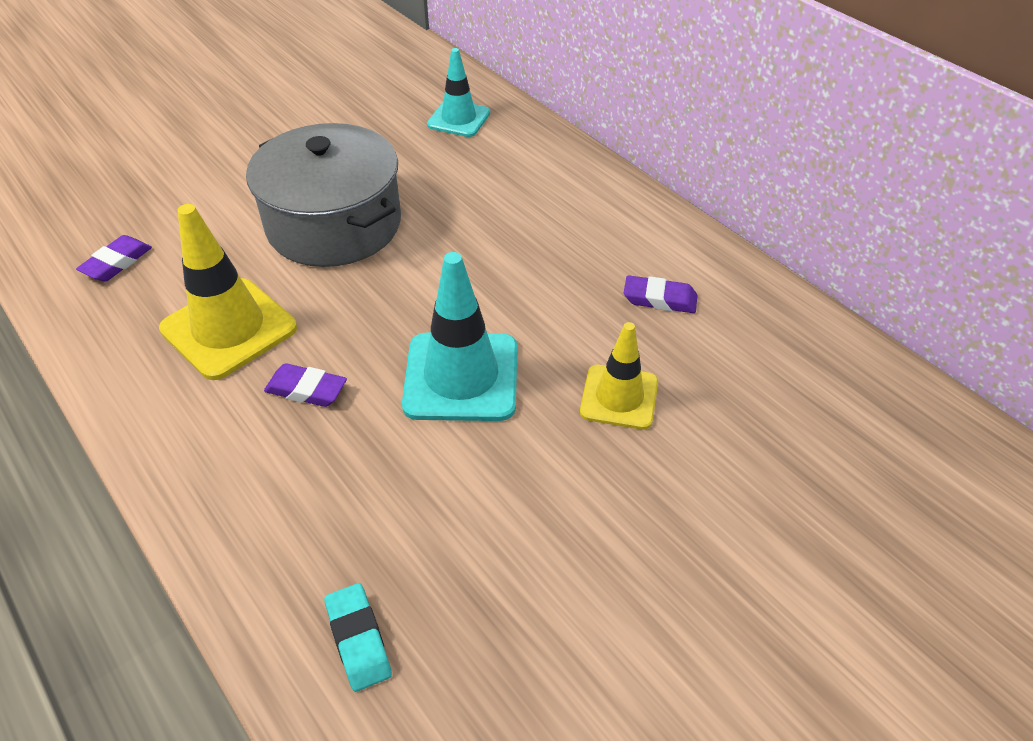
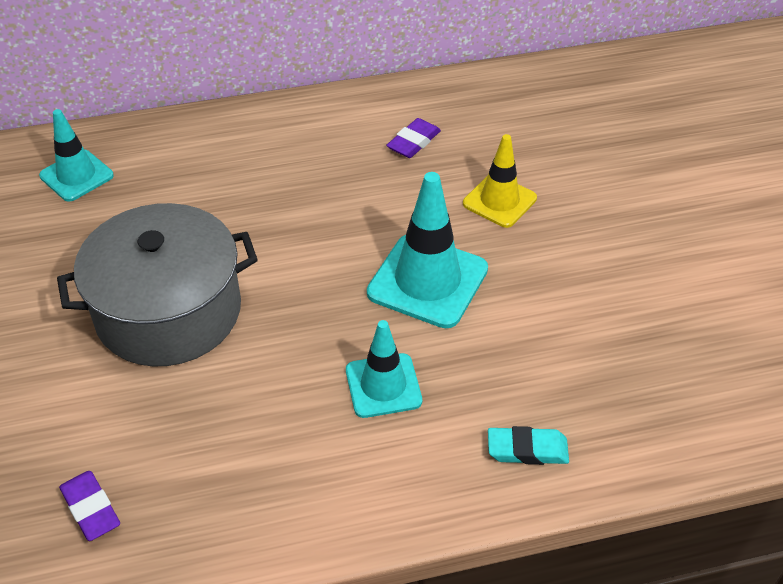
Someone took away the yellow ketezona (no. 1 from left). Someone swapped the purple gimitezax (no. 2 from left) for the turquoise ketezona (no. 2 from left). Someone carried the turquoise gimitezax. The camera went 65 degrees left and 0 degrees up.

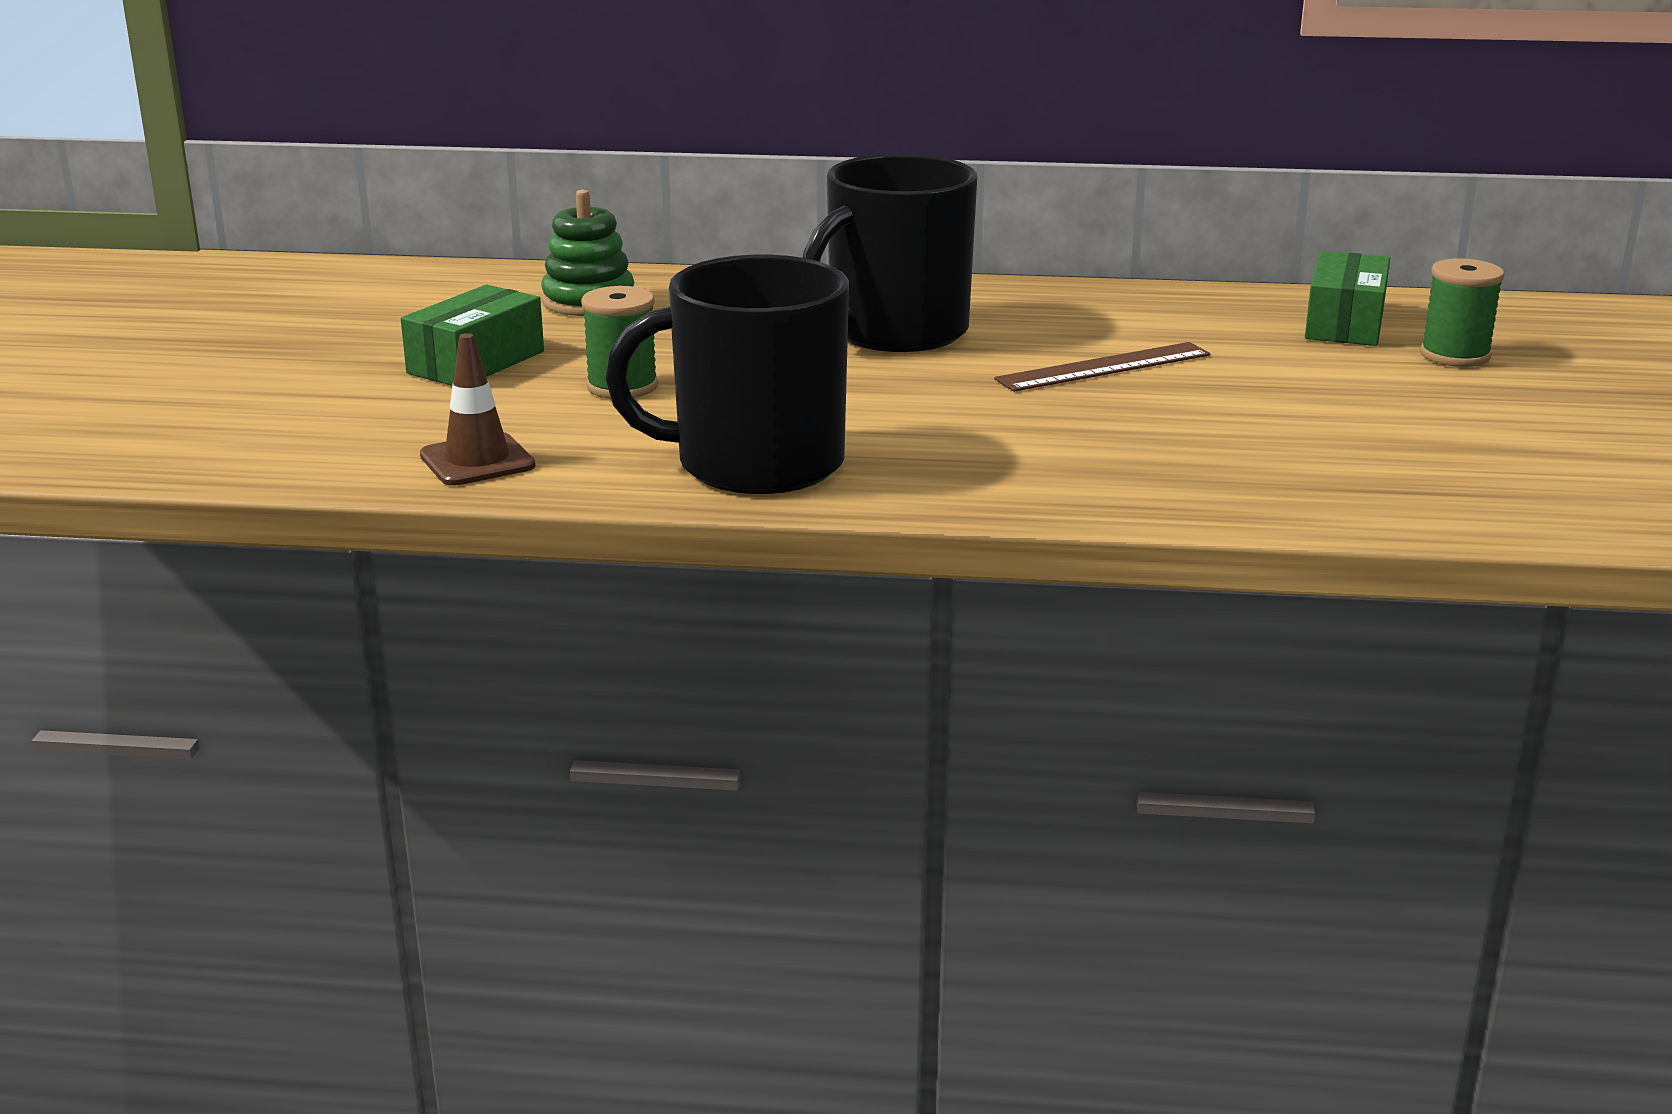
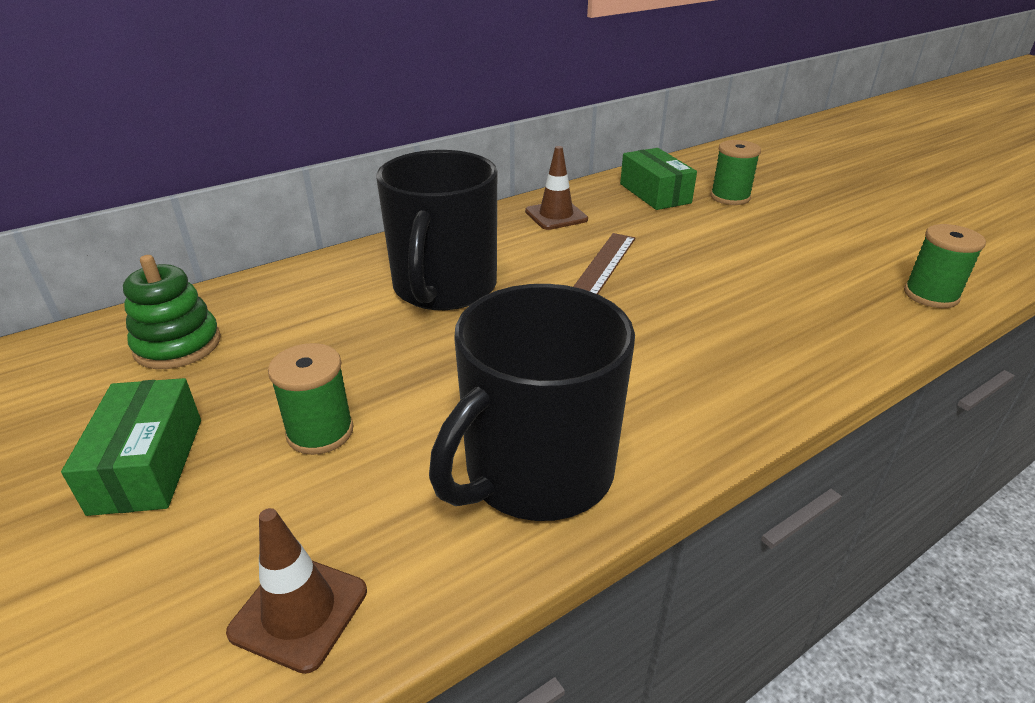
Someone put down the brown ketezona (no. 2 from left). Someone put down the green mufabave (no. 3 from left). The camera went 40 degrees left and 10 degrees up.

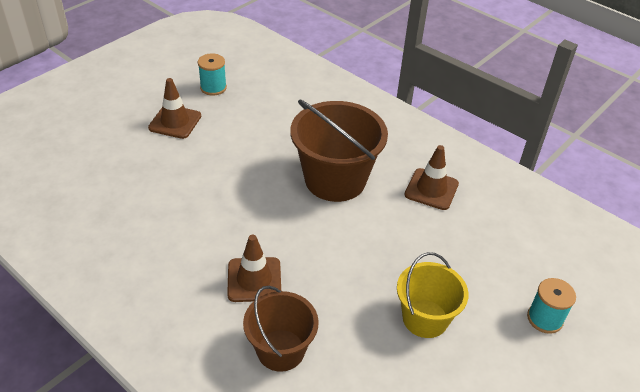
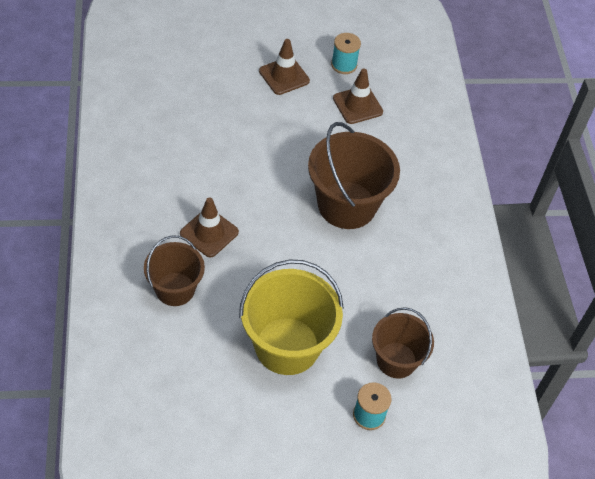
Someone scaled the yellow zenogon by 1.61. Someone carried the brown ketezona (no. 3 from left). Someone put down the brown zenogon (no. 3 from left). The camera went 40 degrees right and 10 degrees up.

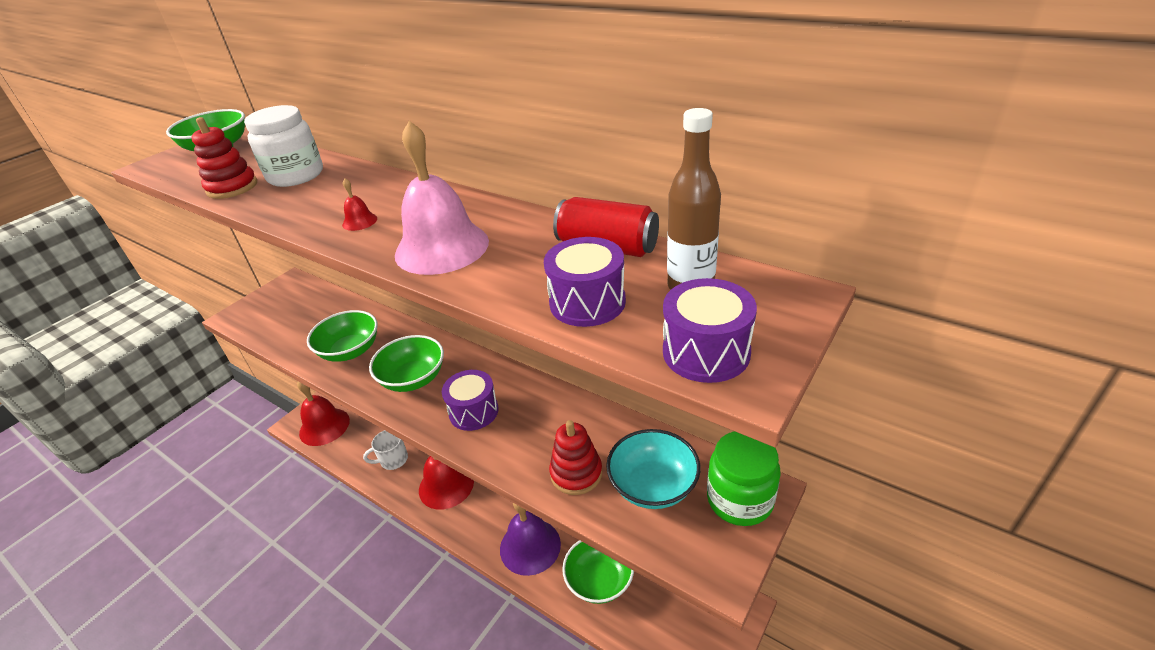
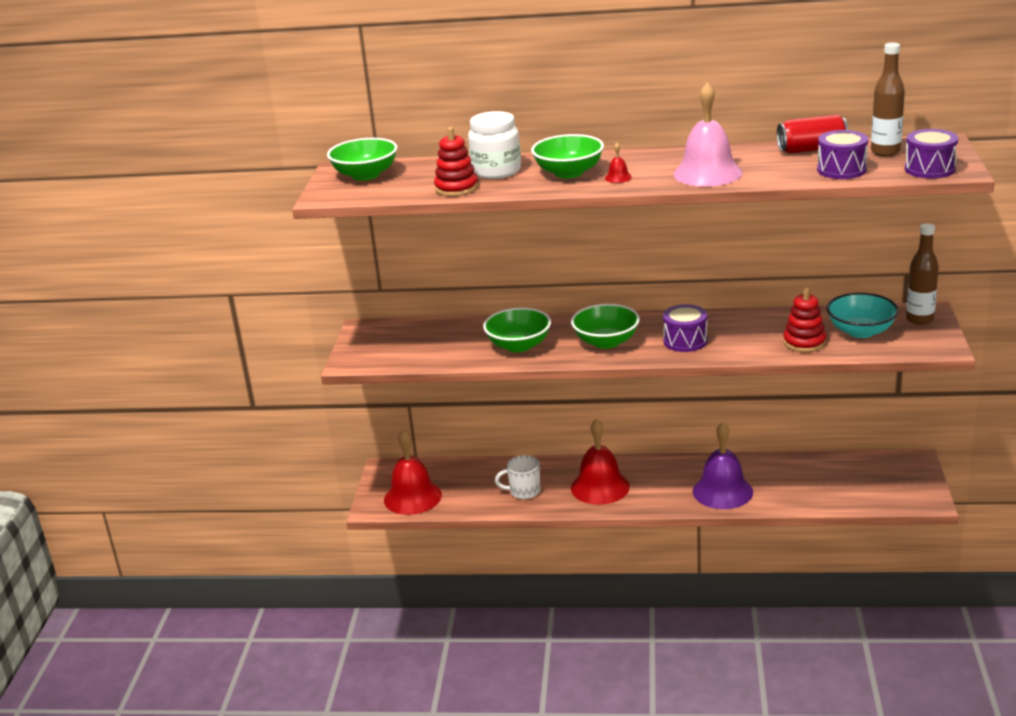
Someone rotated the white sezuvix by 45 degrees clockwise. Someone carried the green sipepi (no. 4 from left in the first image). Someone swapped the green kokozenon for the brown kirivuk (no. 2 from left). The camera went 30 degrees left and 10 degrees down.

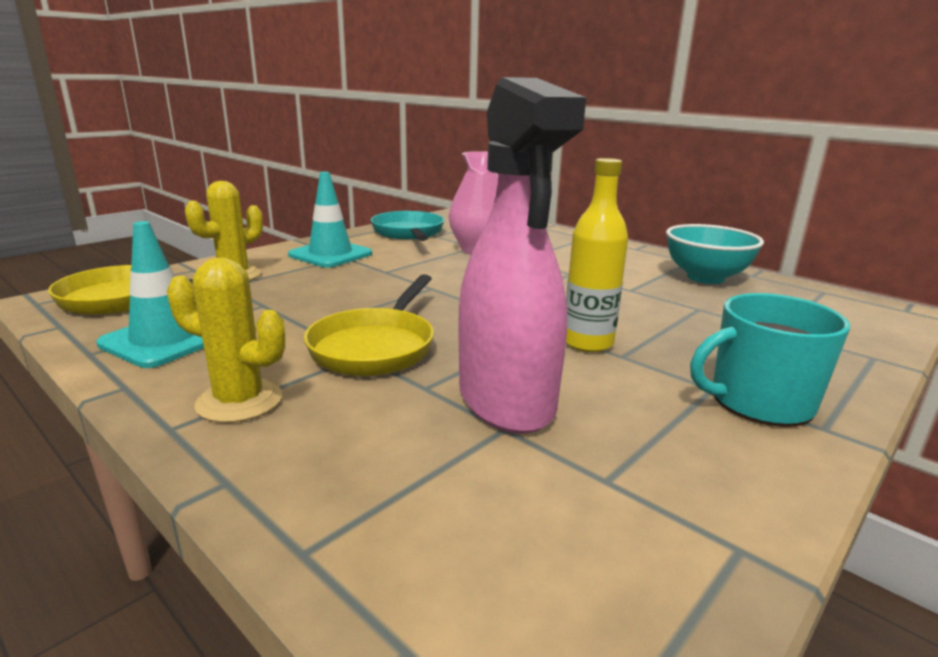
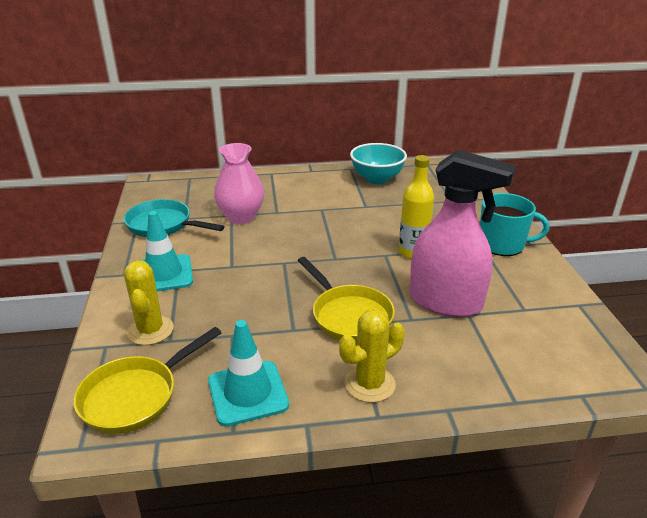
Someone rotated the turquoise sezuvix by 105 degrees counterclockwise. The camera went 50 degrees left and 10 degrees up.

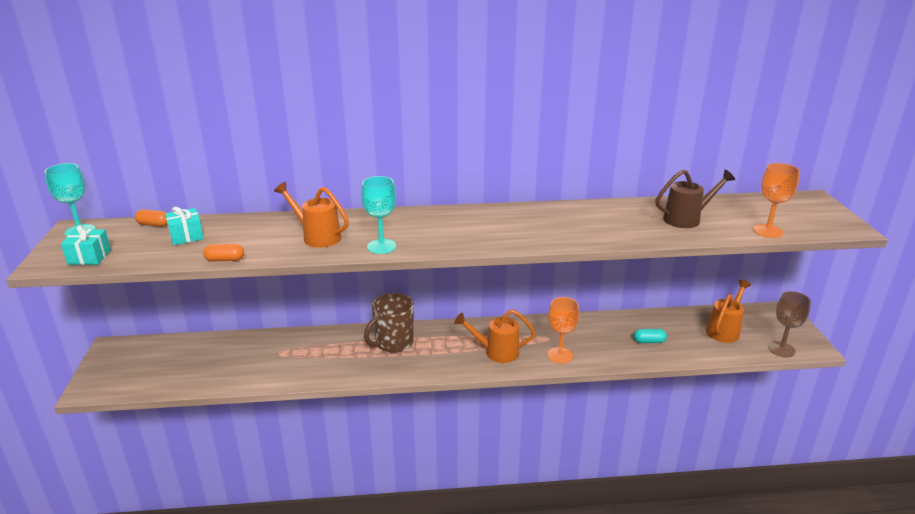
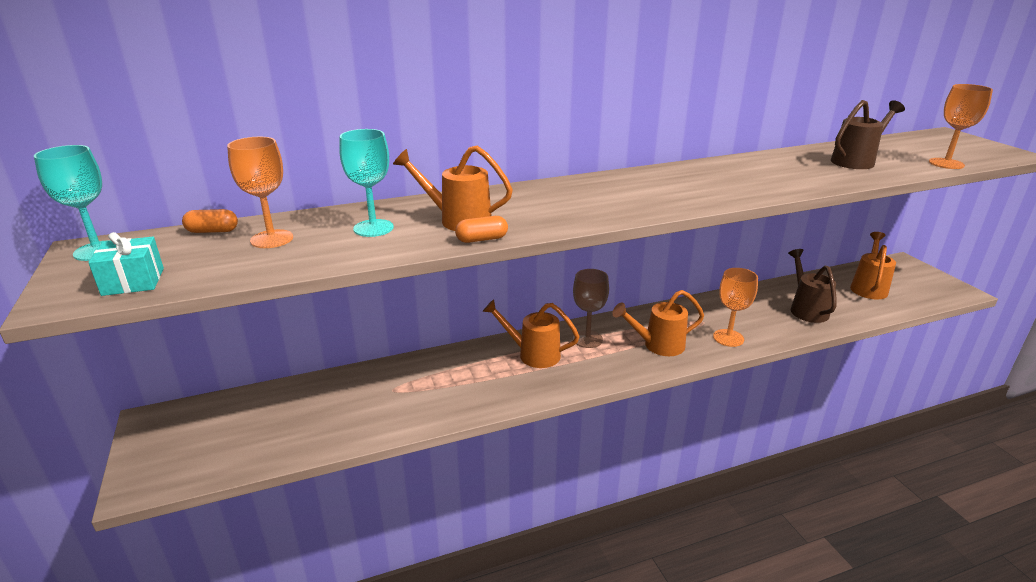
Someone swapped the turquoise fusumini (no. 2 from left) for the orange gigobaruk (no. 1 from left). Someone carried the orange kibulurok (no. 2 from left). Someone carried the turquoise gigobaruk (no. 2 from left). Someone swapped the brown sezuvix for the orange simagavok (no. 2 from left). Someone swapped the turquoise kibulurok for the brown simagavok (no. 1 from left). Someone carried the brown gigobaruk. The camera went 15 degrees left and 0 degrees up.

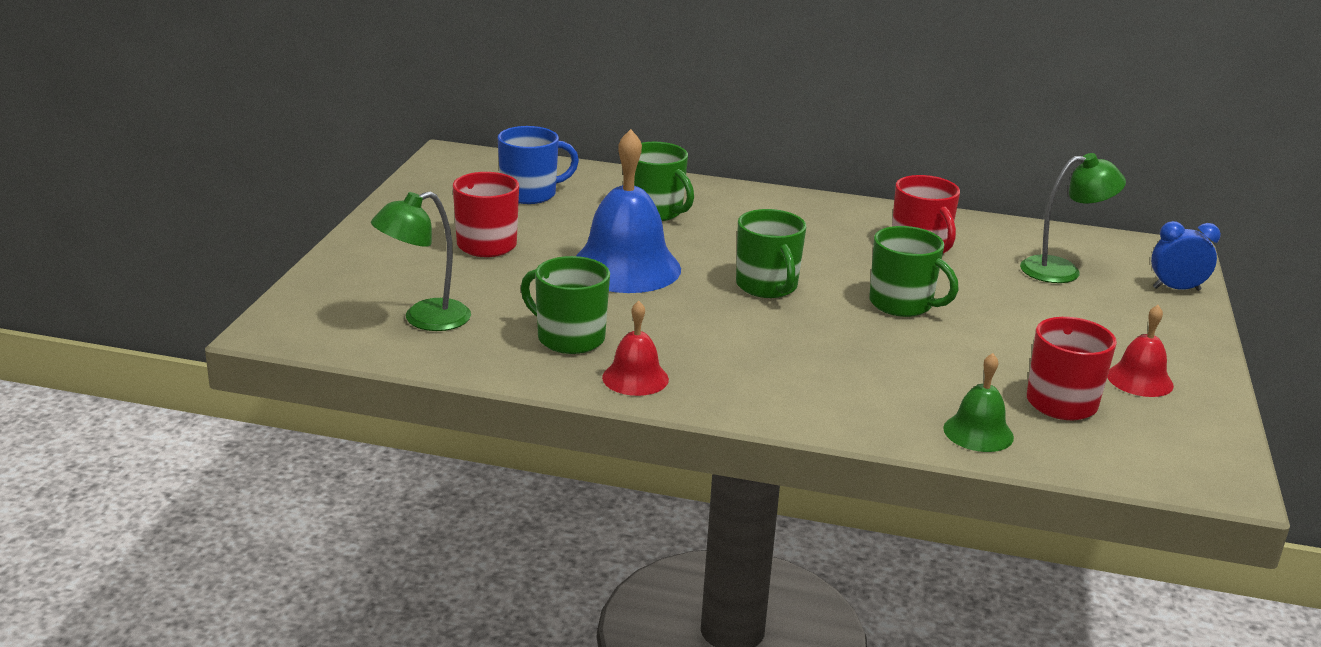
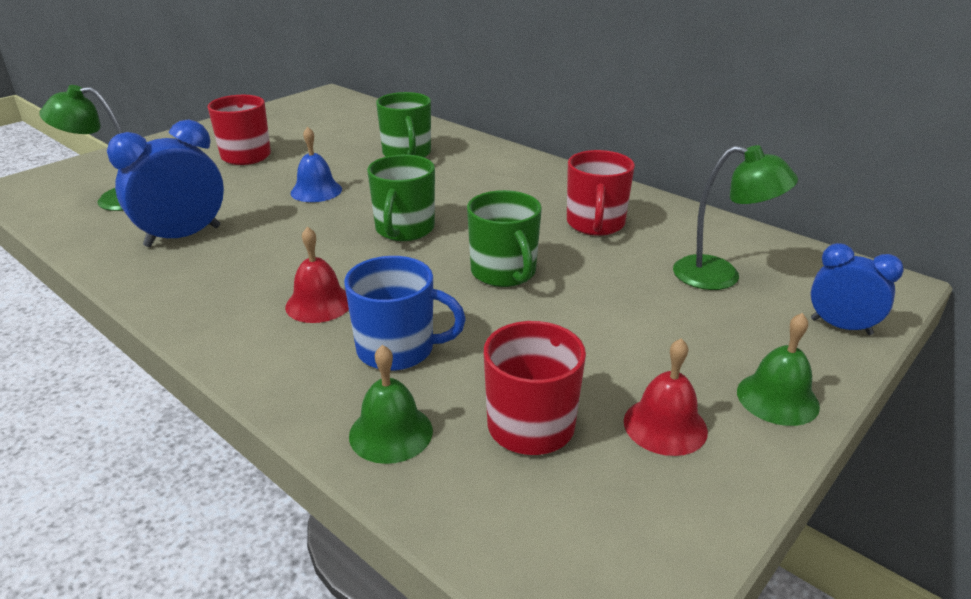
Someone carried the blue sezuvix. Someone swapped the green sezuvix (no. 1 from left) for the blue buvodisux (no. 1 from left). Someone scaled the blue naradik by 0.52. Someone carried the red naradik (no. 1 from left). Someone put down the green naradik (no. 2 from left). The camera went 30 degrees right and 5 degrees up.

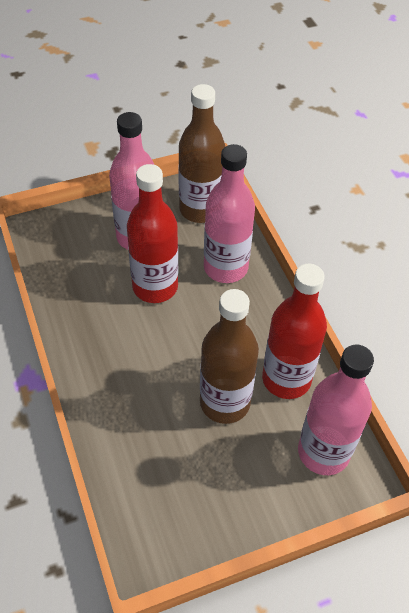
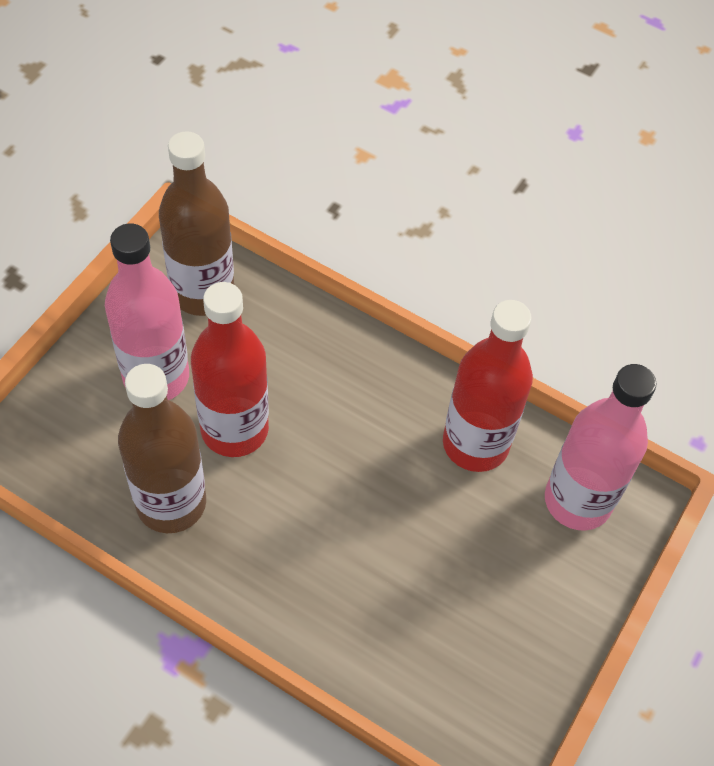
Someone carried the brown kirivuk (no. 2 from left in the first image). Someone took away the pink kirivuk (no. 2 from left). The camera went 40 degrees left and 5 degrees up.

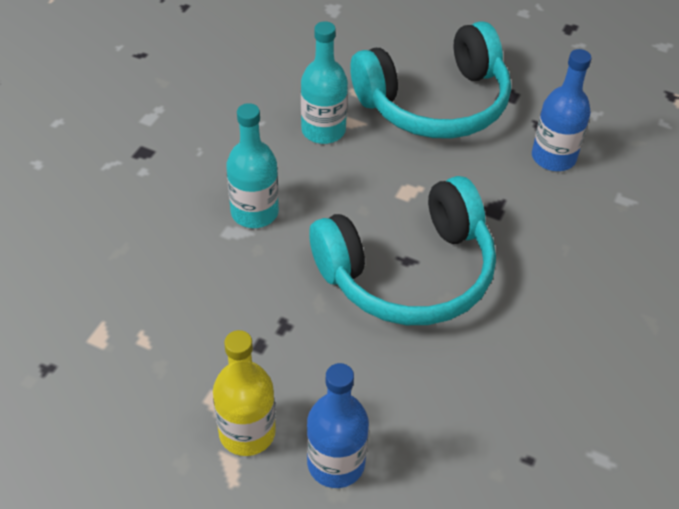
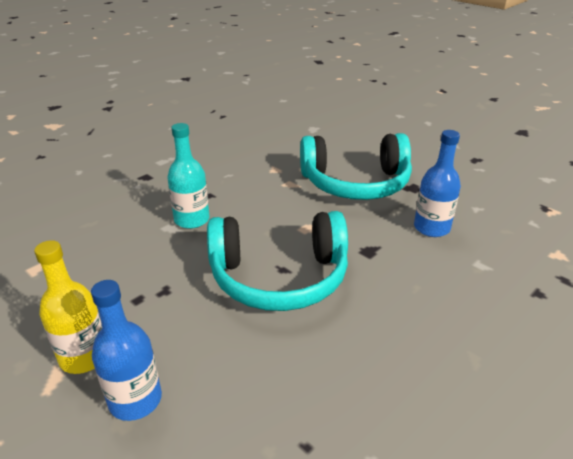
Someone took away the turquoise kirivuk (no. 2 from left). The camera went 20 degrees right and 15 degrees down.

